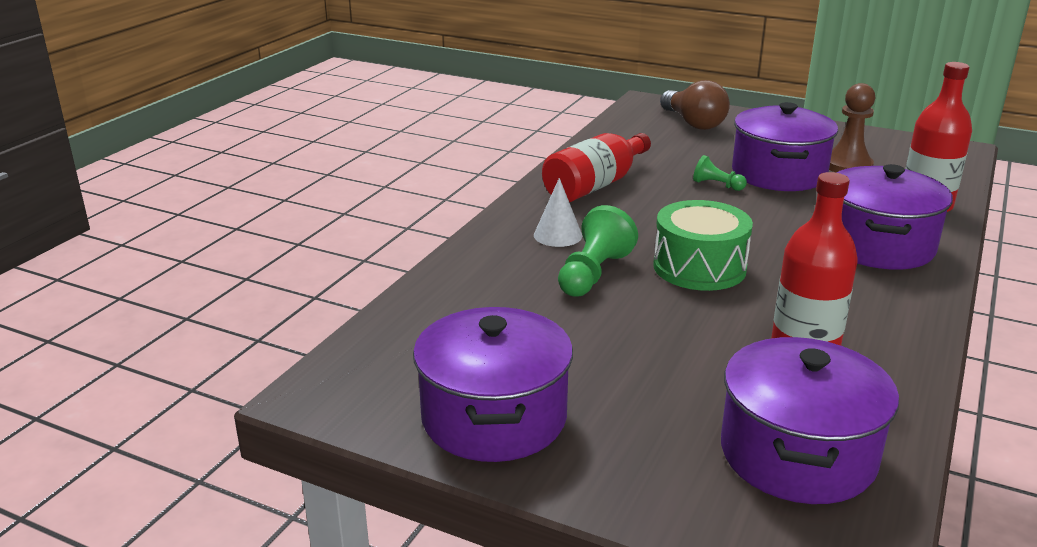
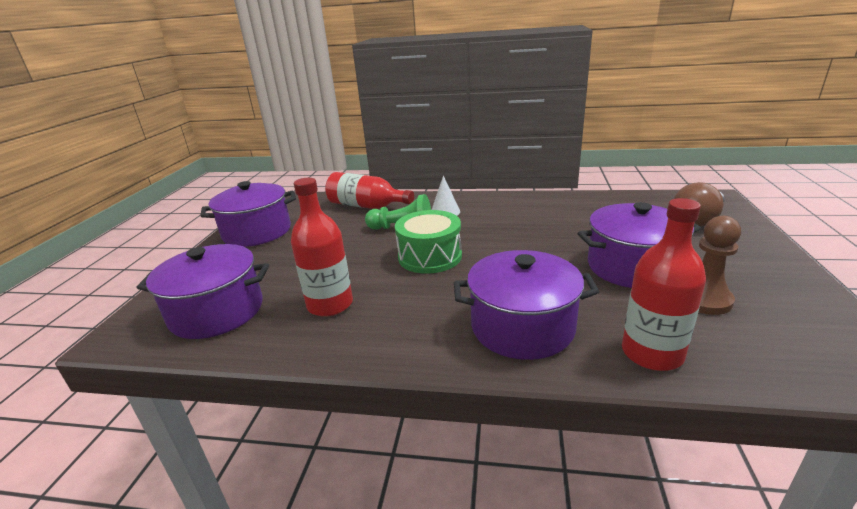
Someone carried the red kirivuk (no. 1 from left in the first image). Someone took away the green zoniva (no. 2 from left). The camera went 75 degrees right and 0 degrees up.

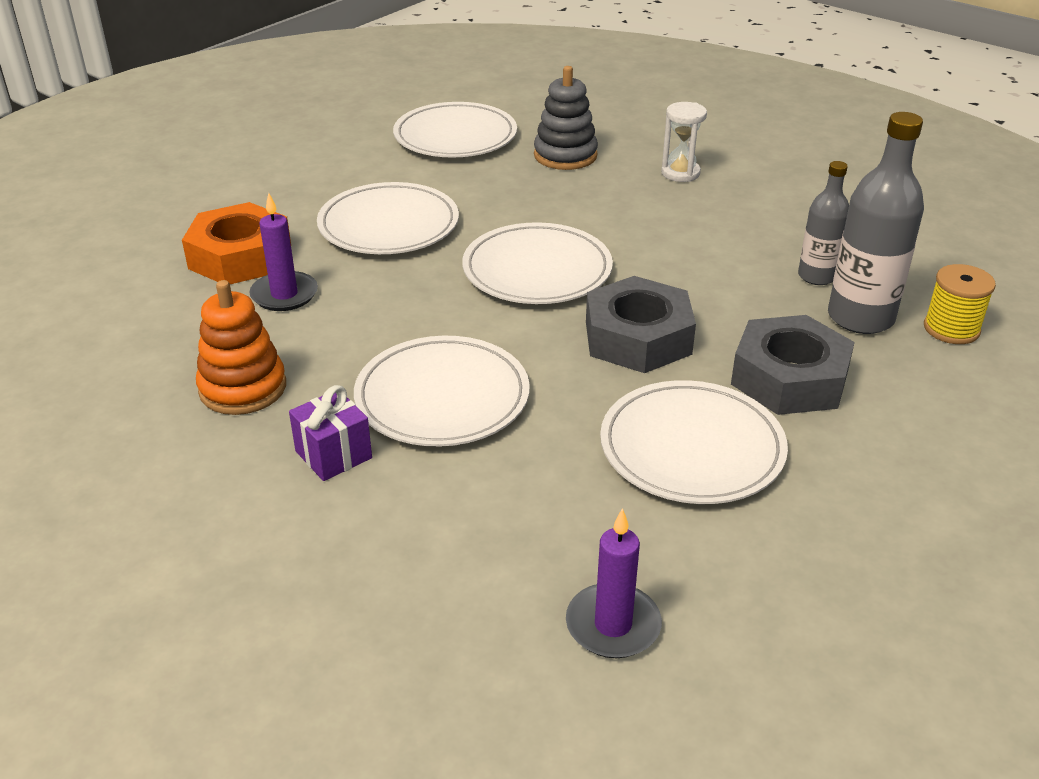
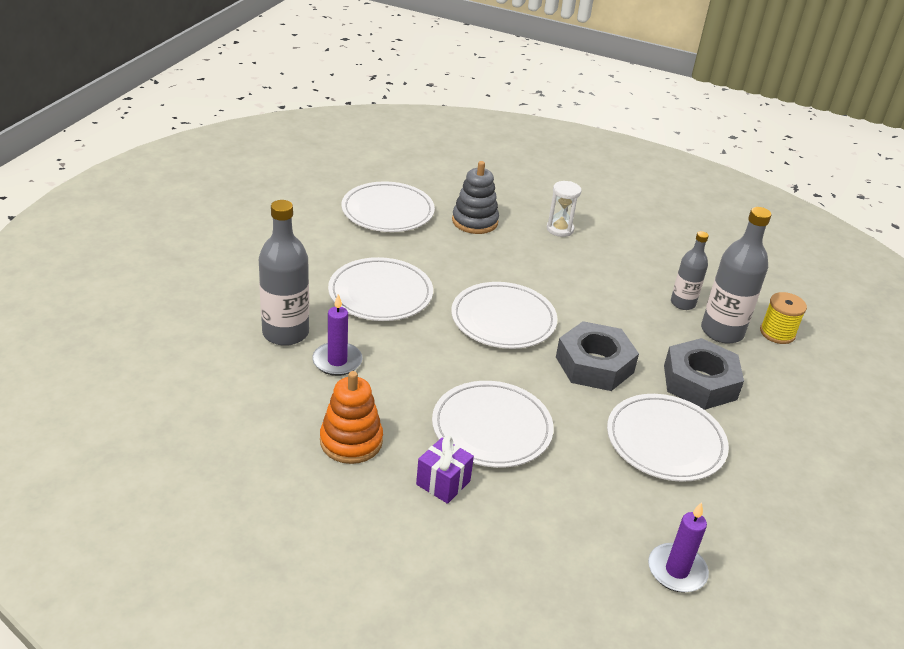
Someone swapped the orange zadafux for the grey kirivuk (no. 1 from left). The camera went 20 degrees left and 0 degrees up.

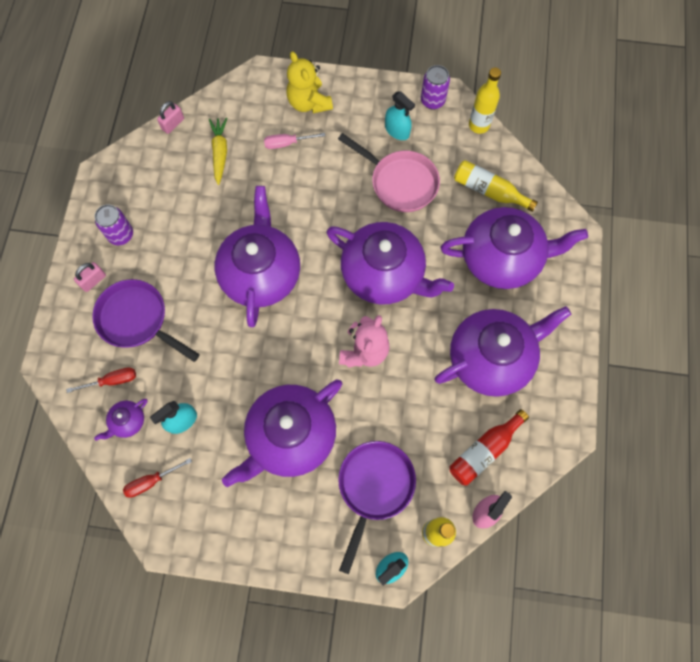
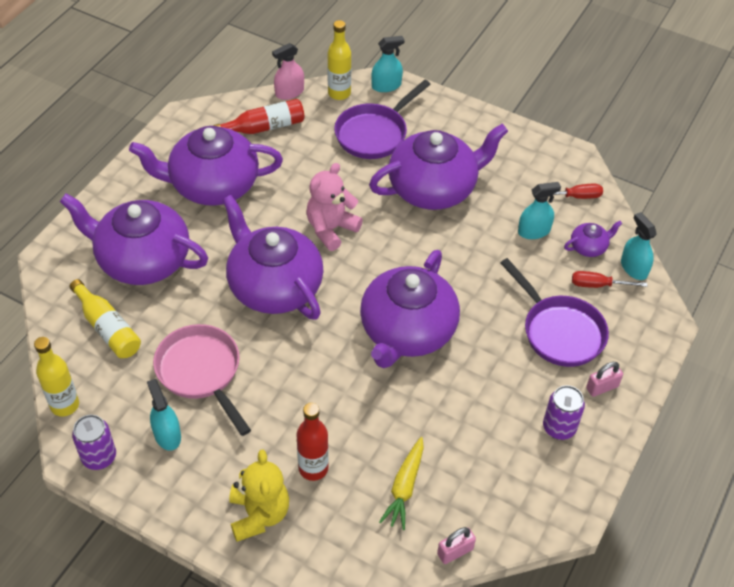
Someone swapped the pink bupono for the red kirivuk (no. 2 from left). Someone put down the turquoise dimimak (no. 4 from left). The camera went 160 degrees left and 20 degrees down.

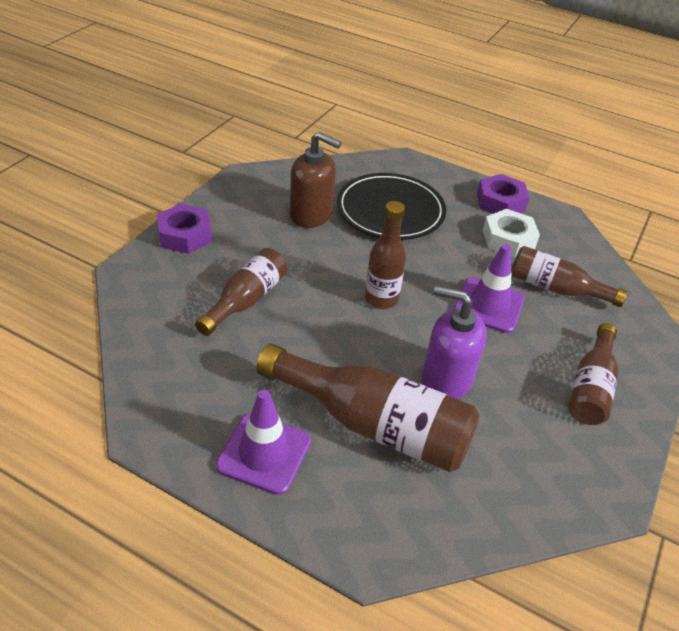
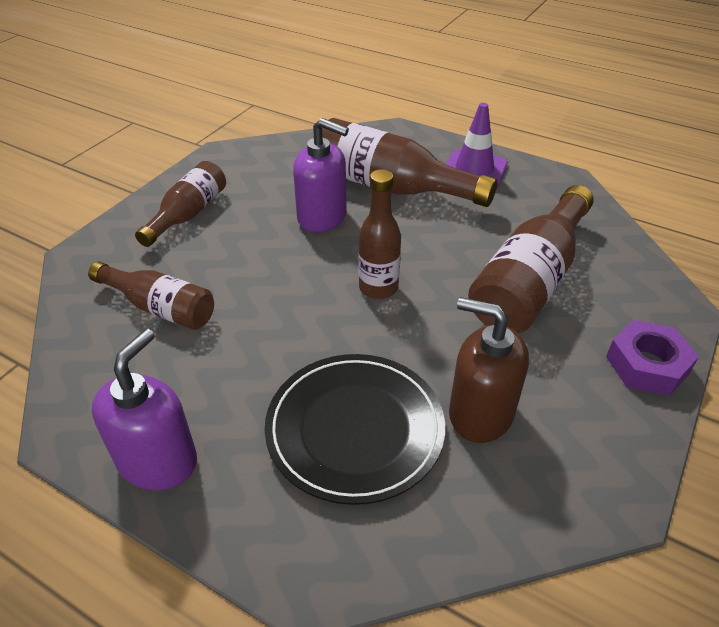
Someone scaled the brown kirivuk (no. 1 from left in the first image) by 1.63. Someone took away the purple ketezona (no. 2 from left). Someone swapped the purple zadafux (no. 2 from left) for the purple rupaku (no. 1 from left). Someone took away the white zadafux. The camera went 175 degrees left and 0 degrees up.

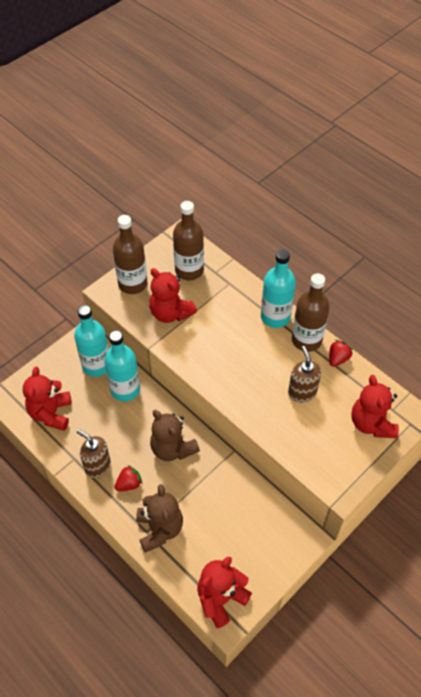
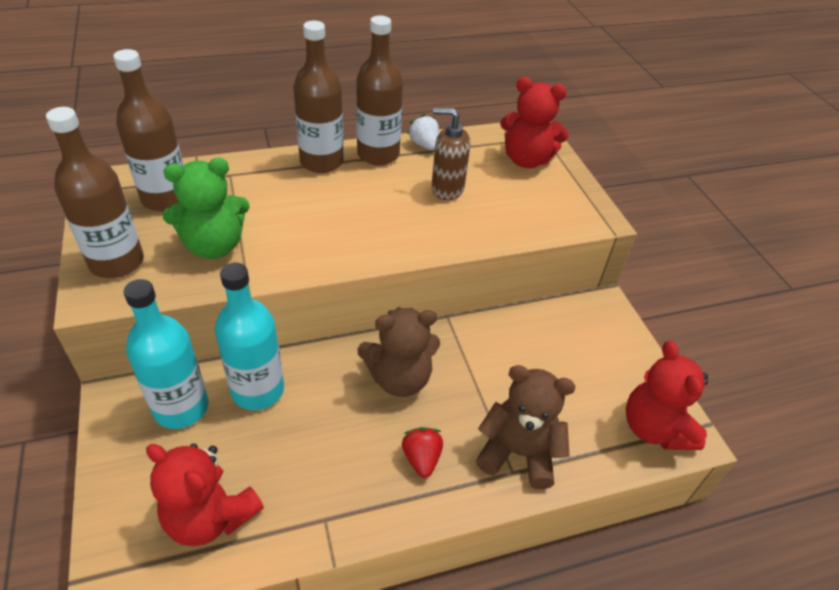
Someone took away the brown rupaku (no. 1 from left). Someone repainted the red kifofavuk (no. 2 from left), which became the green kifofavuk. Someone repainted the turquoise kirivuk (no. 3 from left), which became the brown kirivuk (no. 3 from left). Someone repainted the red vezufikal (no. 2 from left), which became the white vezufikal. The camera went 65 degrees left and 10 degrees down.

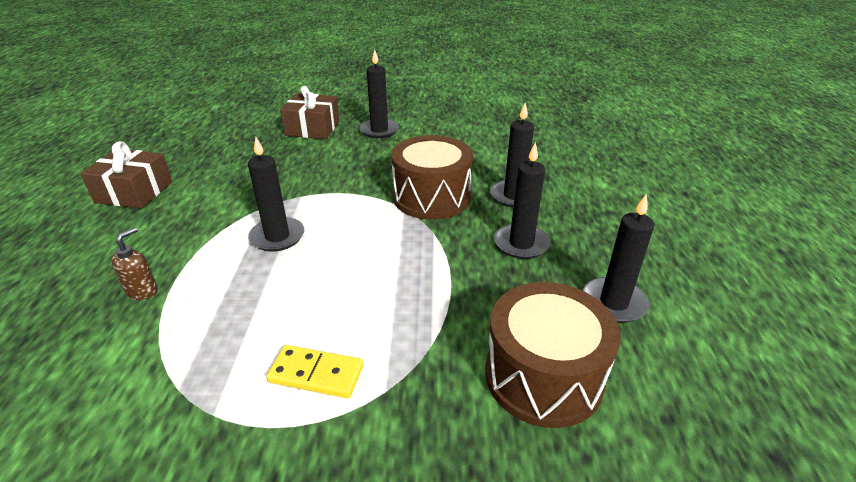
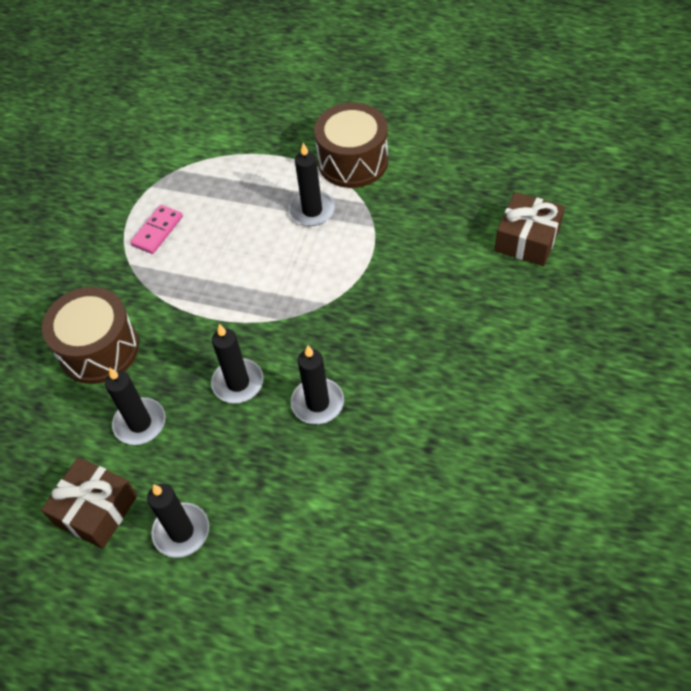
Someone carried the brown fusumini (no. 1 from left). Someone took away the brown rupaku. Someone repainted the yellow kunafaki, which became the pink kunafaki. Someone carried the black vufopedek (no. 2 from left). Someone carried the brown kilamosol (no. 1 from left in the first image). The camera went 110 degrees right and 20 degrees up.

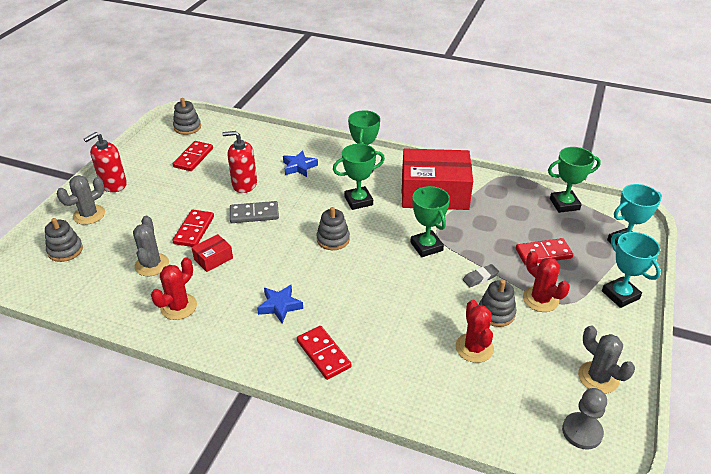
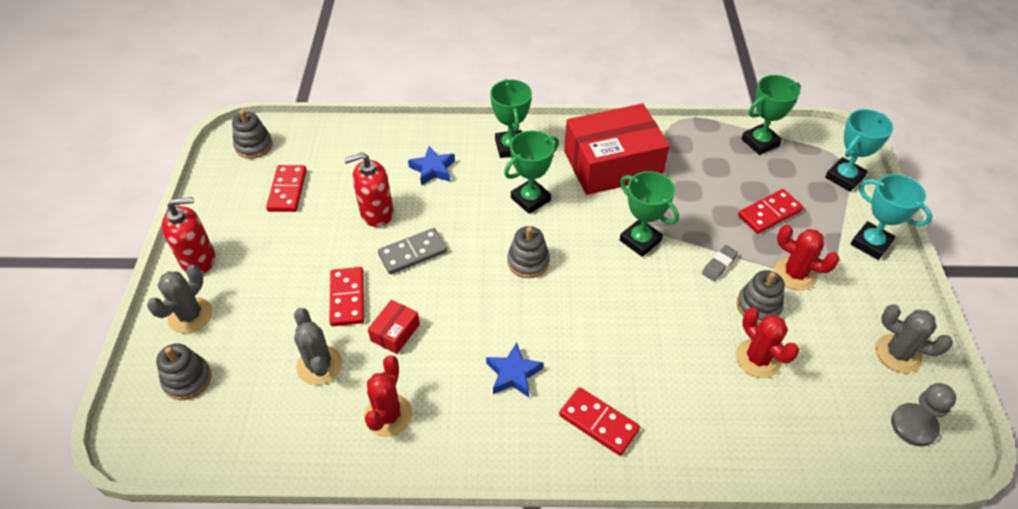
Someone rotated the red rupaku (no. 1 from left) by 135 degrees counterclockwise. The camera went 20 degrees left and 10 degrees up.

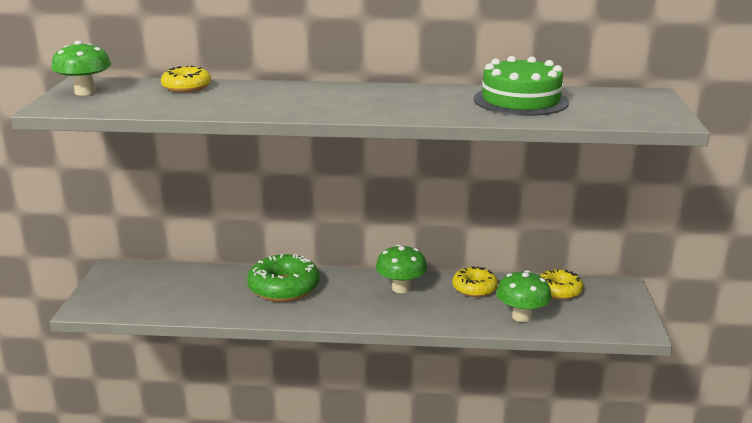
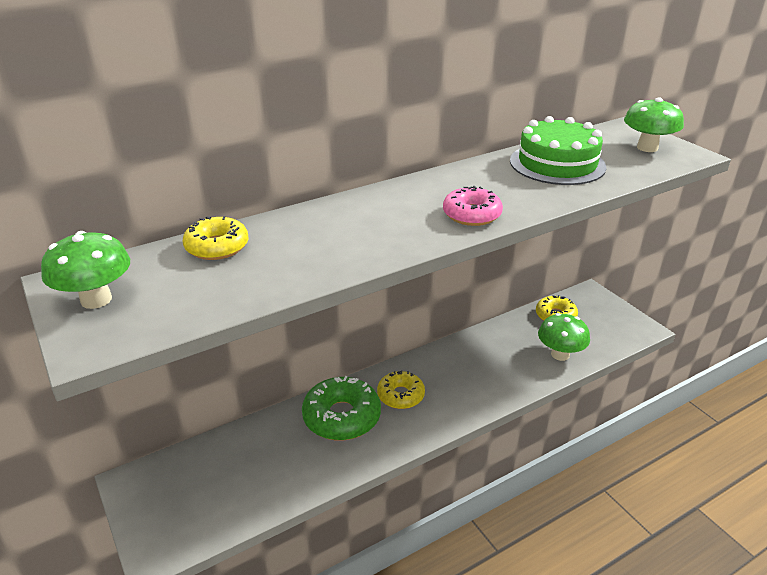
Someone carried the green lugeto (no. 2 from left in the first image). Someone carried the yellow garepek (no. 2 from left). Someone put down the pink garepek. The camera went 35 degrees left and 10 degrees up.

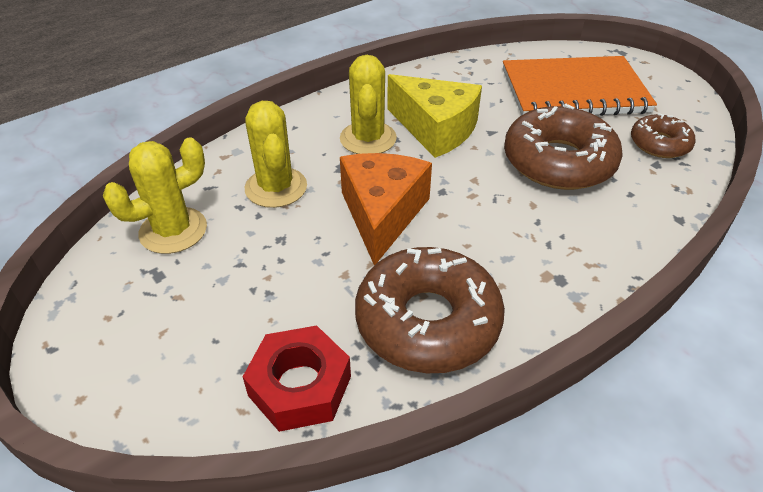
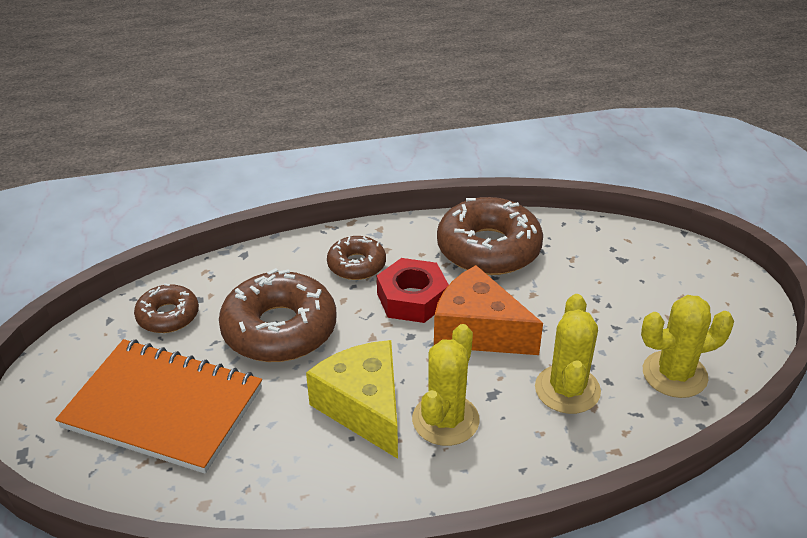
Someone carried the red zadafux. Someone rotated the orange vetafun by 90 degrees clockwise. Someone put down the brown garepek (no. 3 from left). The camera went 155 degrees left and 5 degrees down.

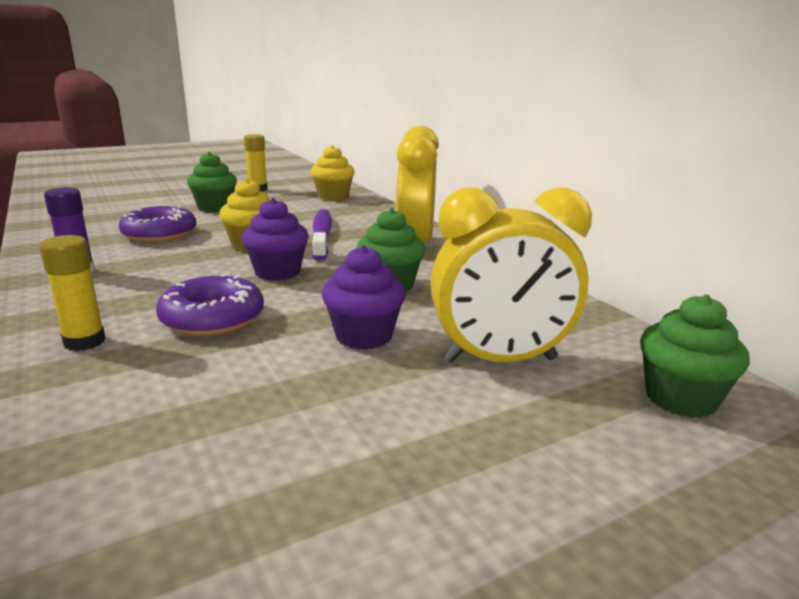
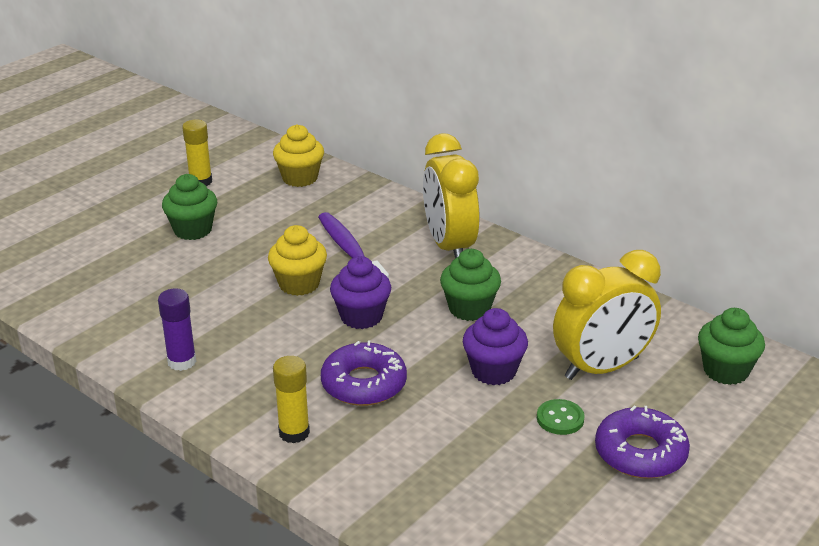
Someone carried the purple garepek (no. 1 from left in the first image). Someone put down the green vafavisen. The camera went 20 degrees left and 10 degrees up.

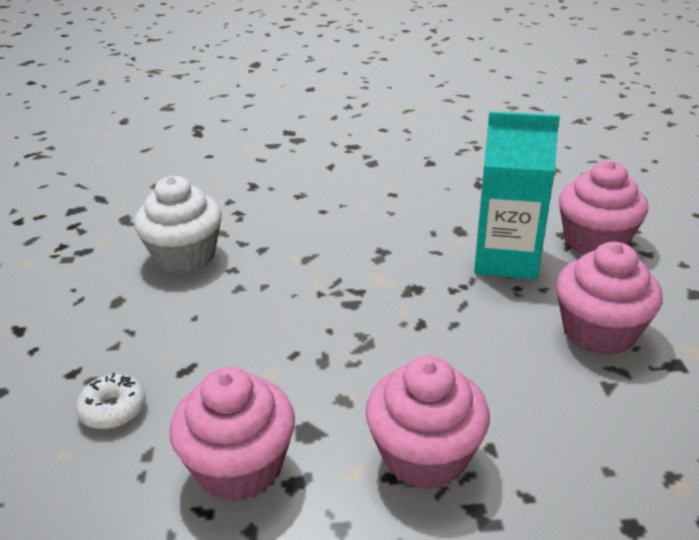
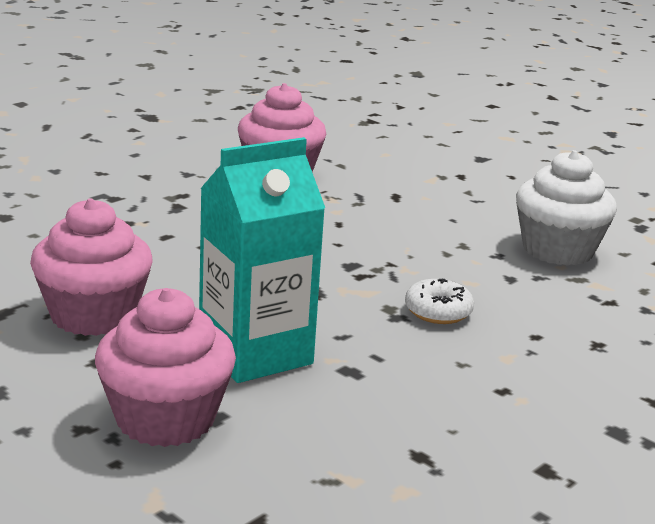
Someone carried the white garepek. Someone took away the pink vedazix (no. 2 from left). The camera went 135 degrees right and 10 degrees down.

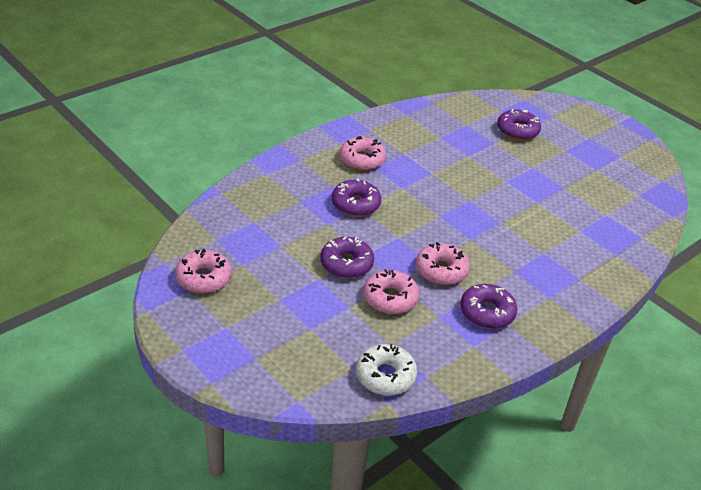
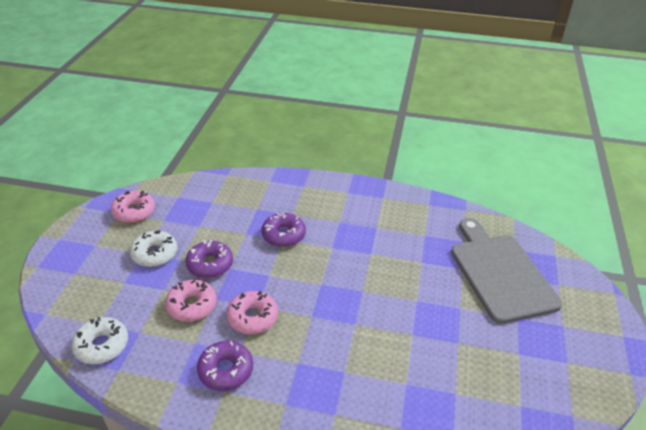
Someone took away the pink garepek (no. 2 from left). Someone swapped the purple garepek (no. 4 from left) for the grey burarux. Someone put down the white garepek (no. 2 from left). The camera went 55 degrees right and 0 degrees up.

